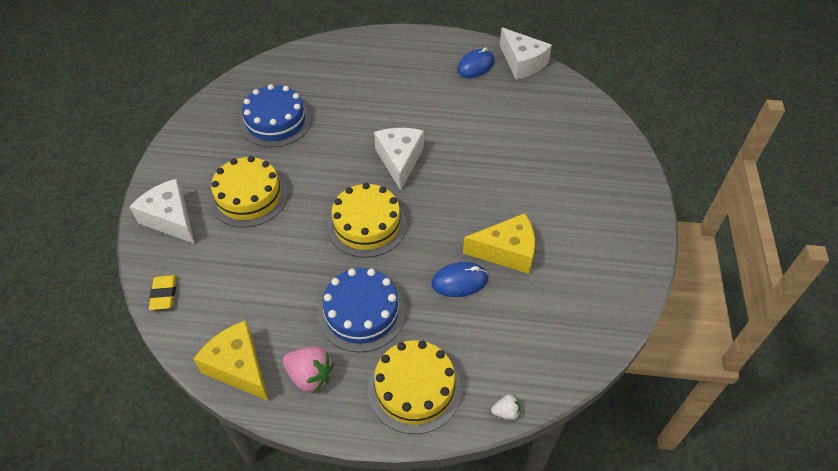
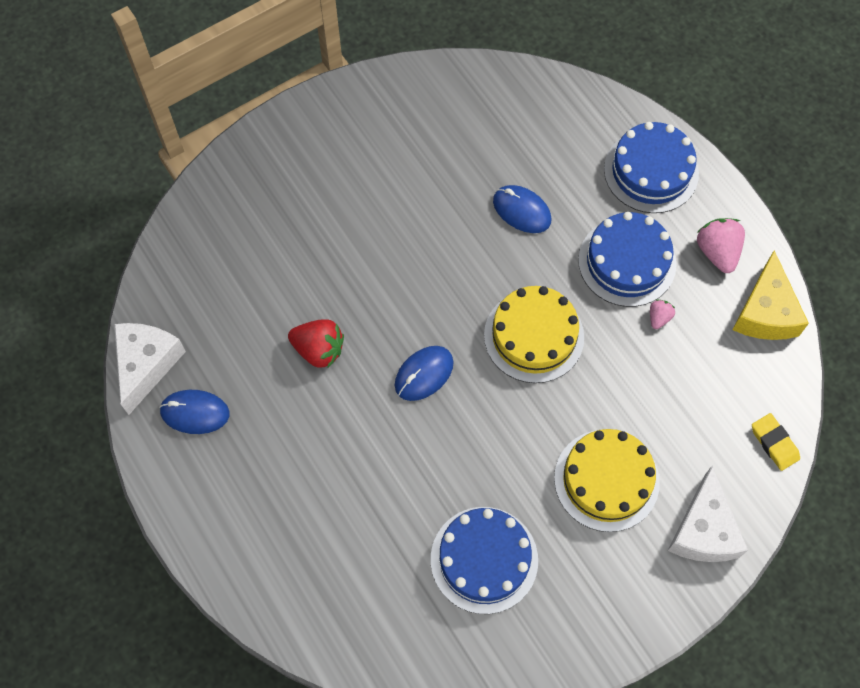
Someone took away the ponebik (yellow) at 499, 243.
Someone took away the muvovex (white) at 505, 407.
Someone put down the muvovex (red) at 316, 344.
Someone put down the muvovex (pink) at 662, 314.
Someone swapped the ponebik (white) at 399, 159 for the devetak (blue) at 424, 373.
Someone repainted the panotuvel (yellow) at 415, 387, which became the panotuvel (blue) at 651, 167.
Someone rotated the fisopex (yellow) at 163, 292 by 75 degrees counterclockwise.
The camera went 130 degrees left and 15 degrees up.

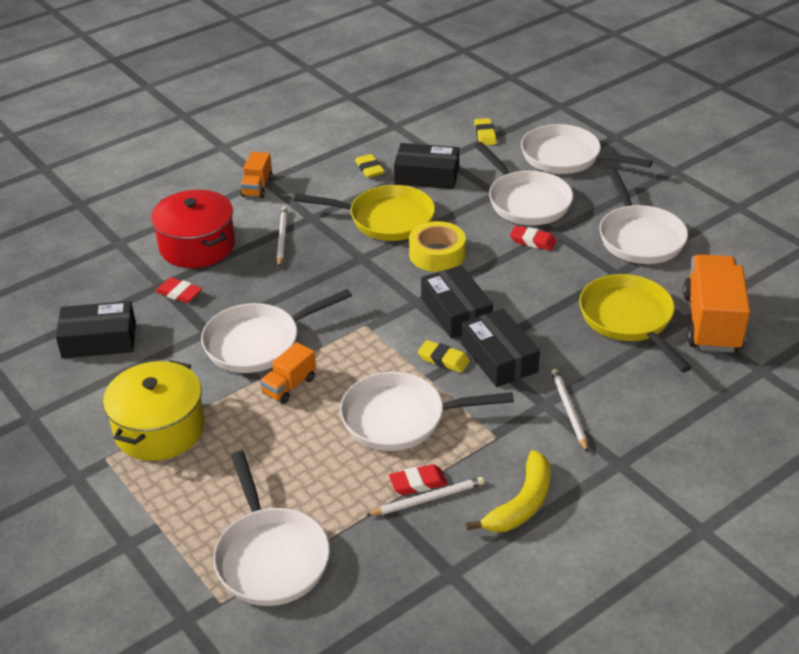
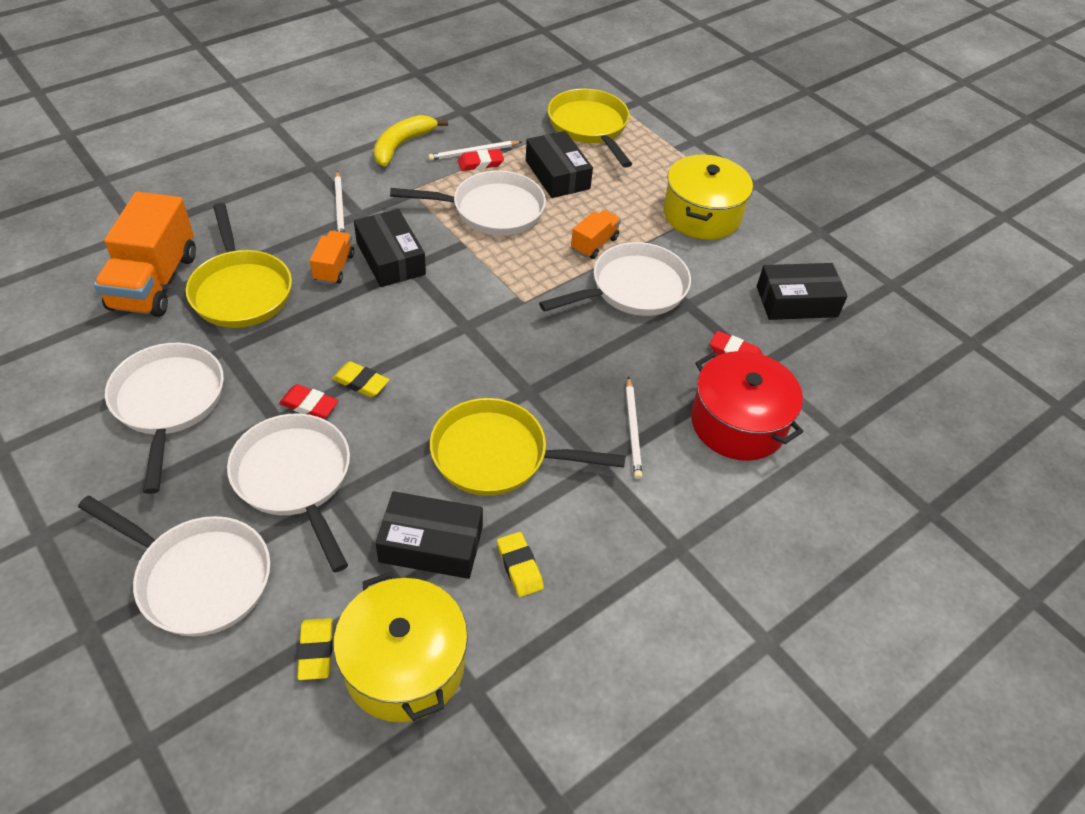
Someone took away the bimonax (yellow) at 437, 246.
Someone put down the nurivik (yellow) at 400, 646.
Someone carried the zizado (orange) from 256, 175 to 332, 258.
Someone carried the fisopex (yellow) from 444, 356 to 360, 379.
Someone carried the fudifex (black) from 457, 301 to 559, 164.
Someone repainted the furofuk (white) at 271, 528, which became the furofuk (yellow) at 590, 128.
The camera went 175 degrees right and 10 degrees up.

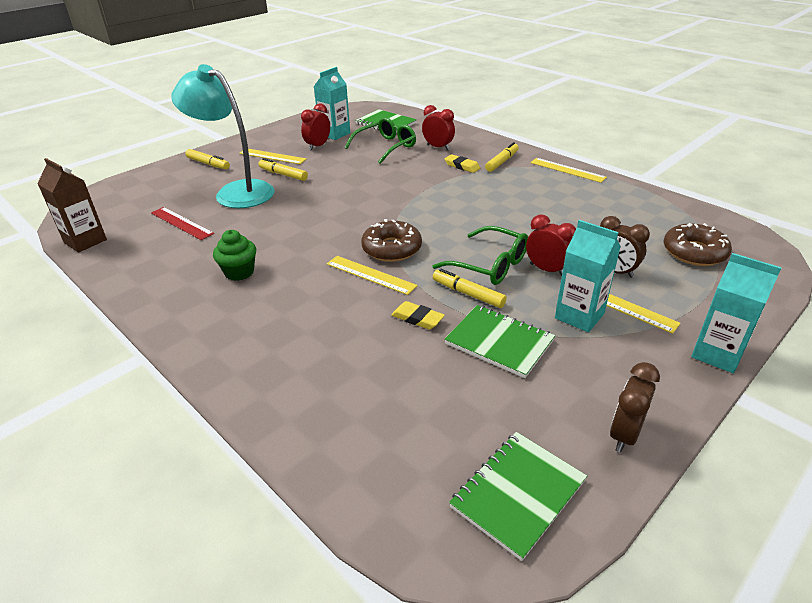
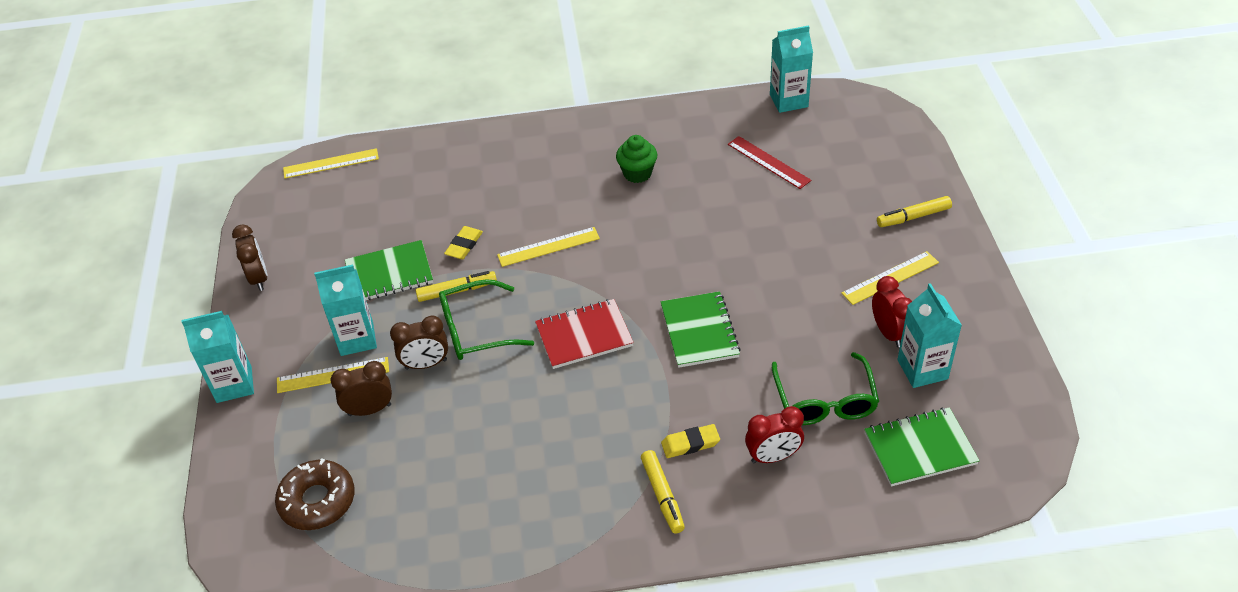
Someone took away the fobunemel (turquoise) at 223, 136.
Someone took away the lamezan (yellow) at 283, 169.
Someone took away the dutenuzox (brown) at 391, 240.
Someone put down the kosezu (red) at 584, 334.
Someone carried the kosezu (green) from 518, 496 to 701, 329.
Someone carried the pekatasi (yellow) from 568, 170 to 331, 163.
Someone repainted the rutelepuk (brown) at 72, 205, which became the rutelepuk (turquoise) at 791, 69.
Someone repainted the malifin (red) at 551, 245, which became the malifin (brown) at 419, 343.
Someone rotated the pekatasi (red) at 182, 223 by 60 degrees clockwise.
Someone rotated the fisopex (yellow) at 418, 315 by 45 degrees counterclockwise.
The camera went 130 degrees right and 10 degrees up.

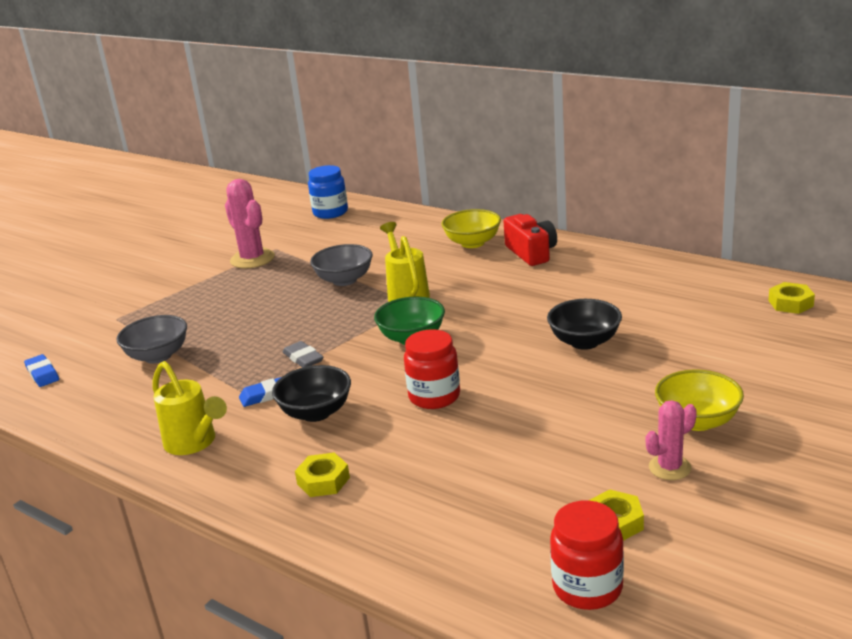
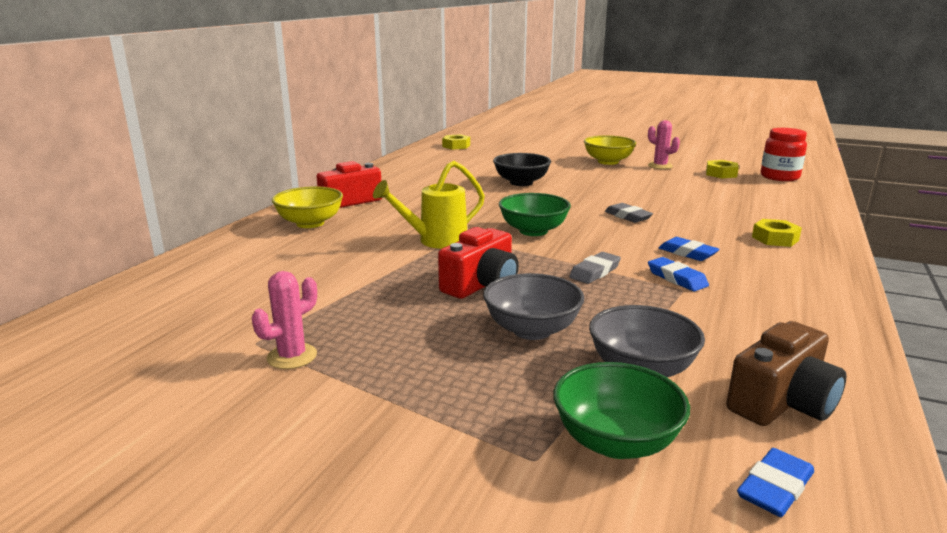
Someone took away the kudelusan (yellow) at 190, 408.
Someone took away the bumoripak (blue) at 328, 192.
Someone put down the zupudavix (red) at 478, 263.
Someone put down the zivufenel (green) at 621, 410.
Someone put down the zupudavix (brown) at 786, 373.
Someone carried the zivufenel (grey) from 341, 265 to 533, 306.
Someone swapped the zivufenel (black) at 311, 393 for the fisopex (blue) at 689, 249.
Someone swapped the bumoripak (red) at 432, 369 for the fisopex (grey) at 629, 213.
Someone scaled the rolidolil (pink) at 250, 223 by 0.60.
The camera went 105 degrees left and 5 degrees down.

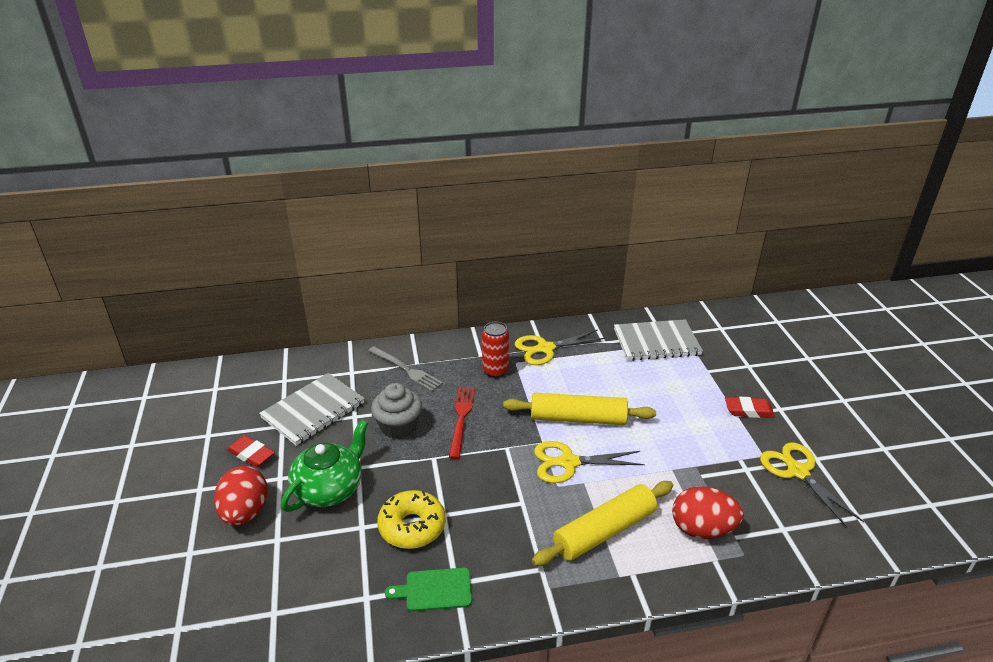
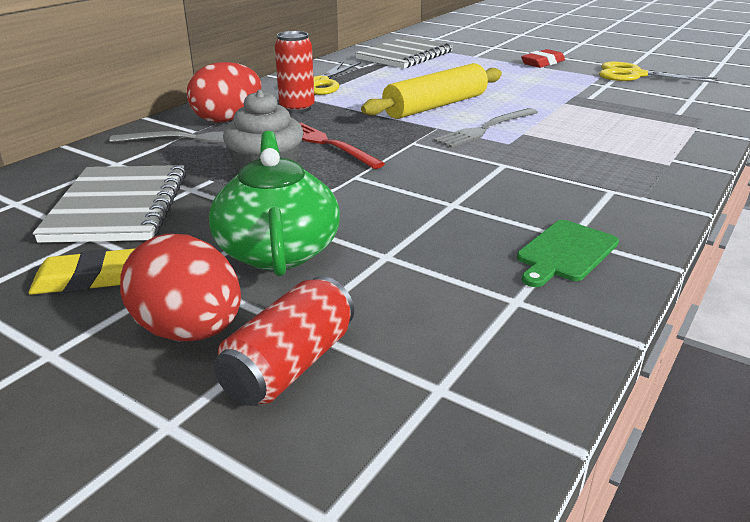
Someone took away the dutenuzox (yellow) at 411, 519.
Someone took away the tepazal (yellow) at 602, 523.
Someone put down the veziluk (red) at 284, 341.
Someone carried the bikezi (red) from 708, 512 to 224, 92.
Someone swapped the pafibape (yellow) at 589, 462 for the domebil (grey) at 486, 128.
Someone repainted the fisopex (red) at 251, 451, which became the fisopex (yellow) at 81, 271.
The camera went 45 degrees left and 5 degrees down.

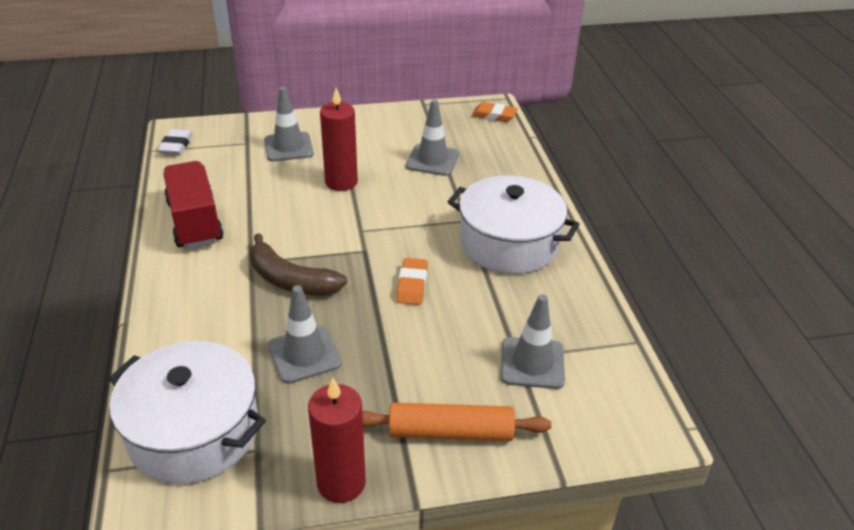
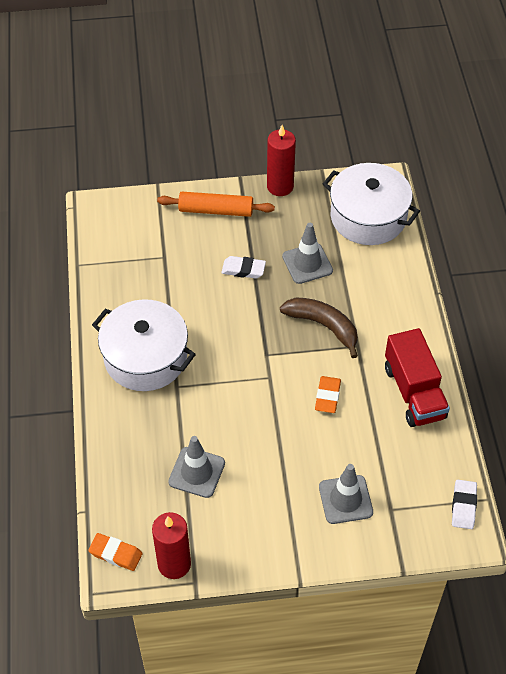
Someone took away the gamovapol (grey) at 533, 341.
Someone put down the fisopex (white) at 243, 267.
Someone carried the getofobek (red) from 339, 139 to 171, 545.
Someone carried the fisopex (orange) from 412, 281 to 328, 394.
The camera went 175 degrees left and 15 degrees up.

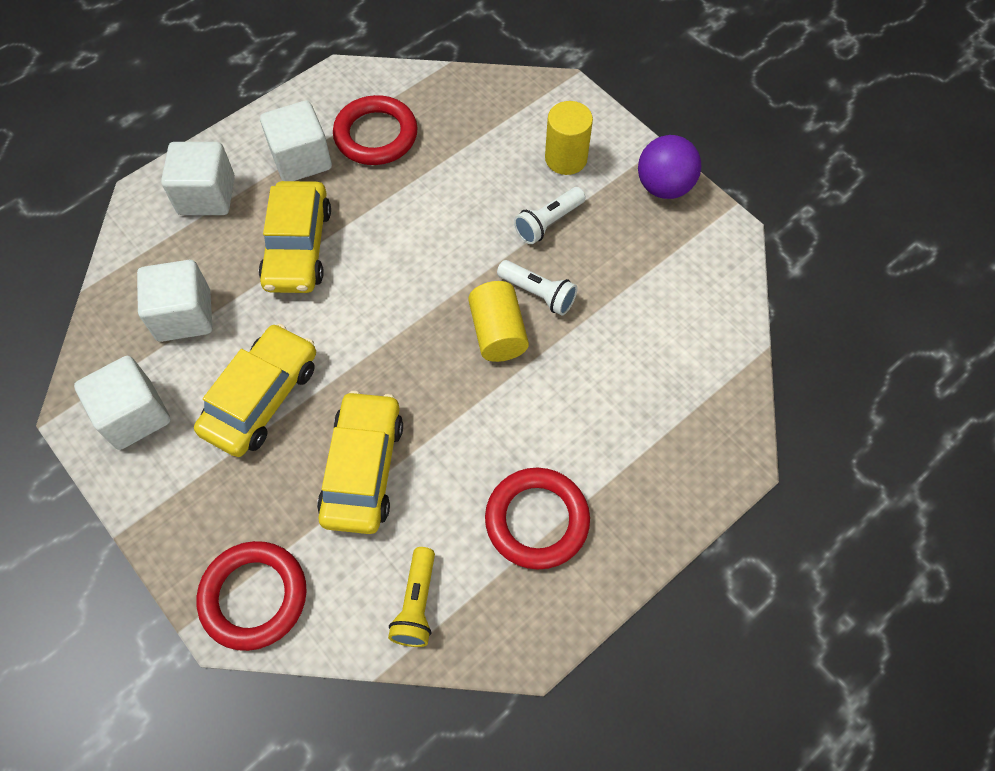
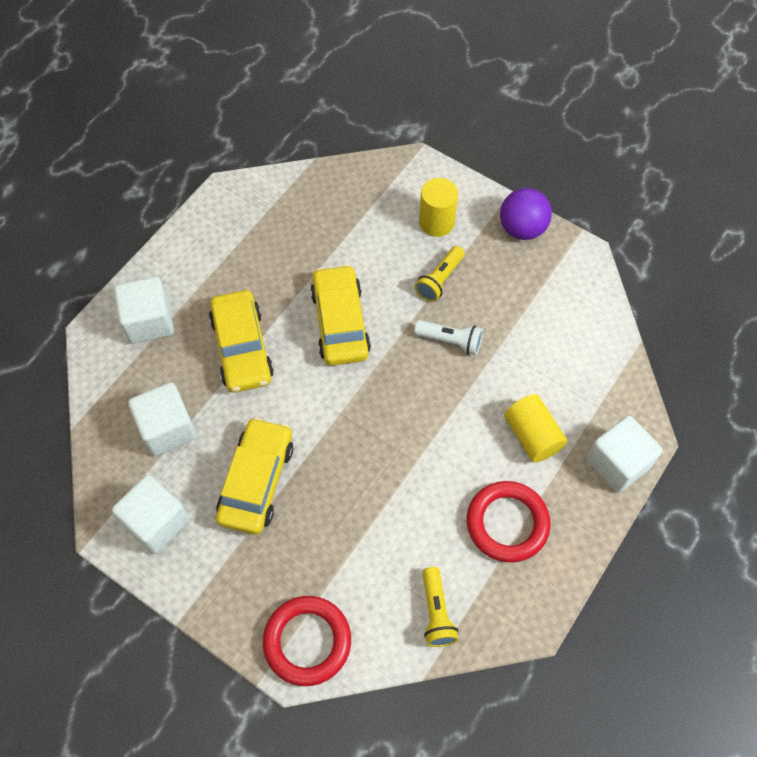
Someone took away the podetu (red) at 375, 130.
Someone carried the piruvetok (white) from 296, 140 to 624, 454.
Someone carried the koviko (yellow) from 360, 462 to 340, 314.
Someone carried the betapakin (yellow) from 498, 321 to 535, 428.
Someone repainted the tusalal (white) at 550, 215, which became the tusalal (yellow) at 440, 274.
The camera went 15 degrees left and 0 degrees up.

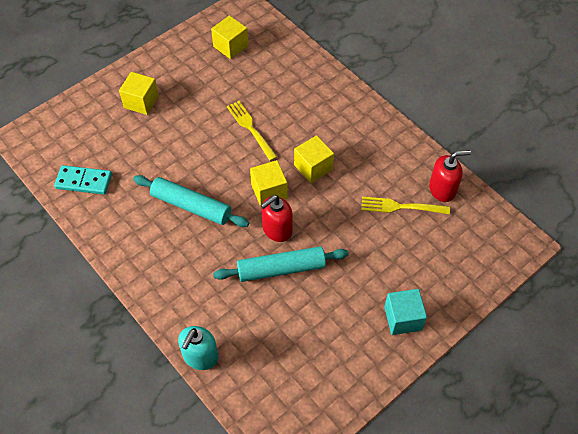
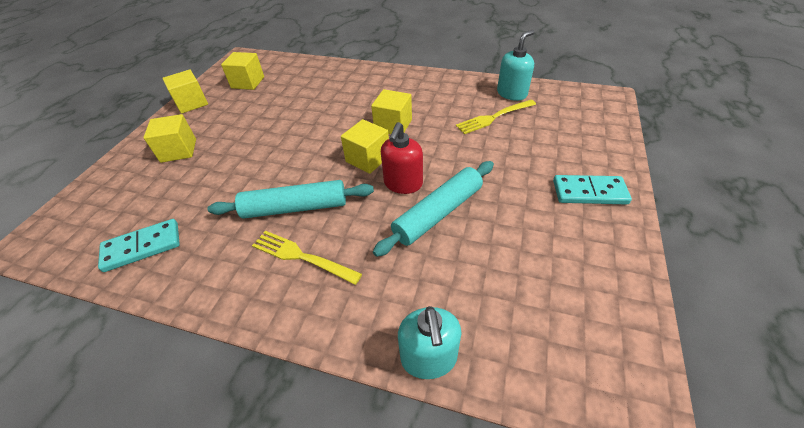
Someone put down the piruvetok (yellow) at 185, 92.
Someone carried the domebil (yellow) from 252, 131 to 307, 258.
Someone swapped the piruvetok (turquoise) at 405, 312 for the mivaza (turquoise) at 592, 190.
Someone repainted the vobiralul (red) at 450, 176, which became the vobiralul (turquoise) at 515, 65.
The camera went 30 degrees left and 10 degrees down.

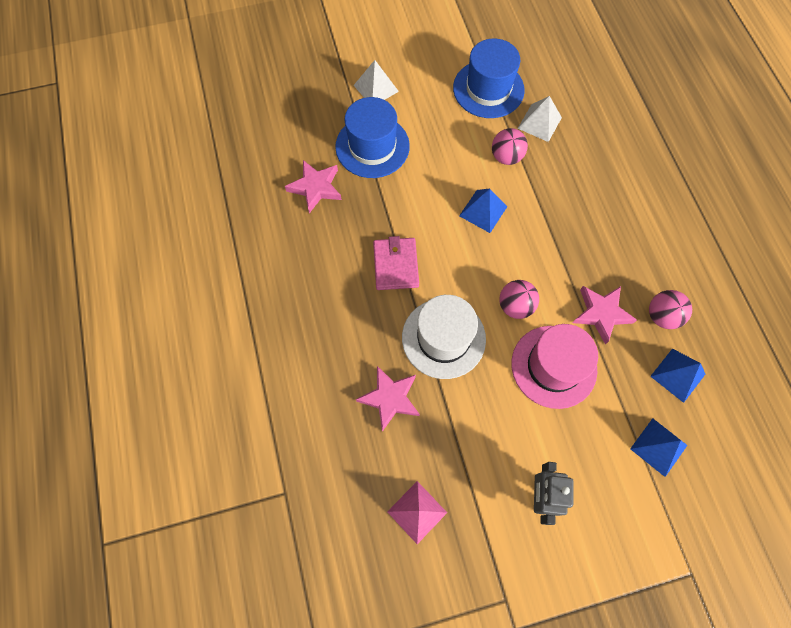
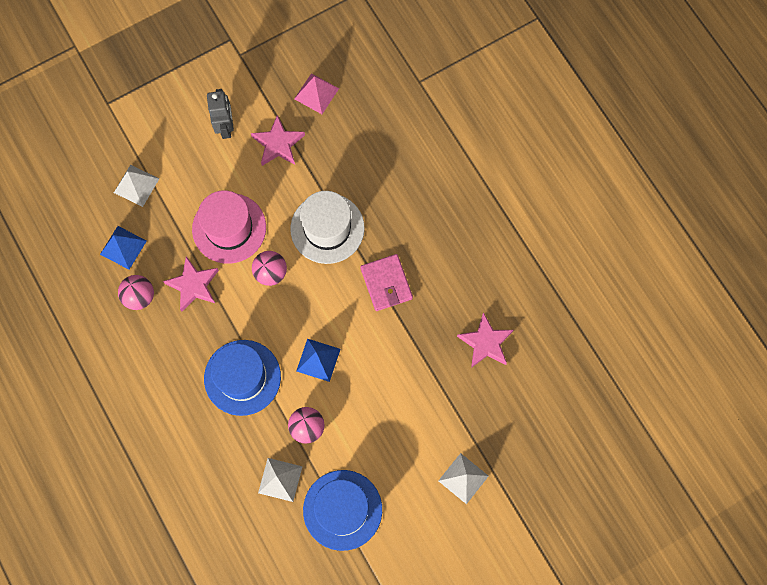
Someone carried the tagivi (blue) from 372, 137 to 242, 378.
Someone carried the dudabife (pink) from 388, 399 to 278, 140.
Someone repainted the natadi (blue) at 659, 447, which became the natadi (white) at 136, 186.
The camera went 165 degrees right and 5 degrees up.

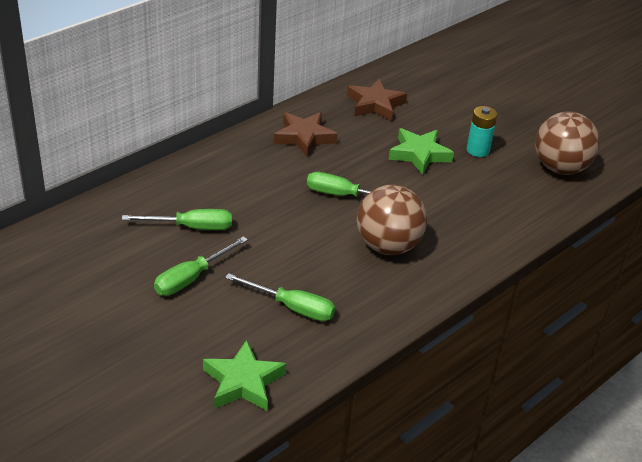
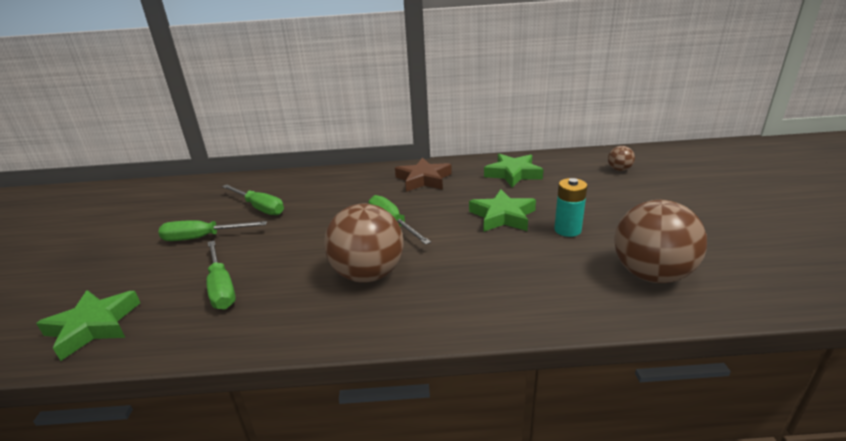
Someone put down the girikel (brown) at 621, 158.
Someone repainted the dudabife (brown) at 377, 100, which became the dudabife (green) at 514, 170.
The camera went 45 degrees right and 10 degrees down.

